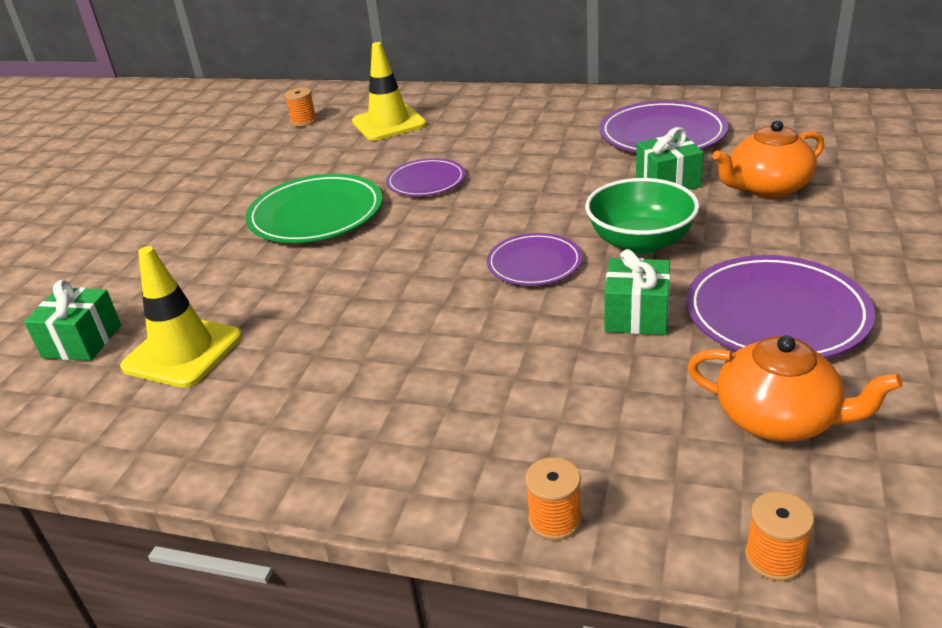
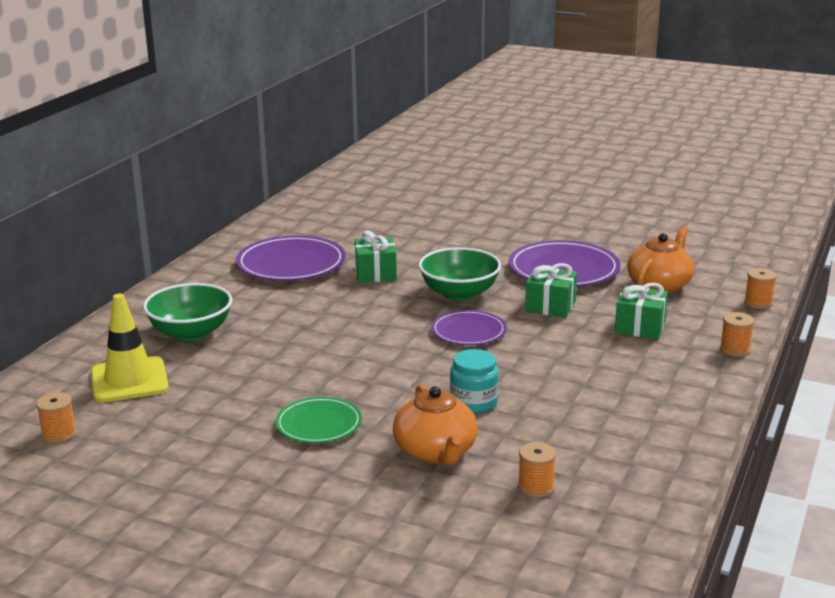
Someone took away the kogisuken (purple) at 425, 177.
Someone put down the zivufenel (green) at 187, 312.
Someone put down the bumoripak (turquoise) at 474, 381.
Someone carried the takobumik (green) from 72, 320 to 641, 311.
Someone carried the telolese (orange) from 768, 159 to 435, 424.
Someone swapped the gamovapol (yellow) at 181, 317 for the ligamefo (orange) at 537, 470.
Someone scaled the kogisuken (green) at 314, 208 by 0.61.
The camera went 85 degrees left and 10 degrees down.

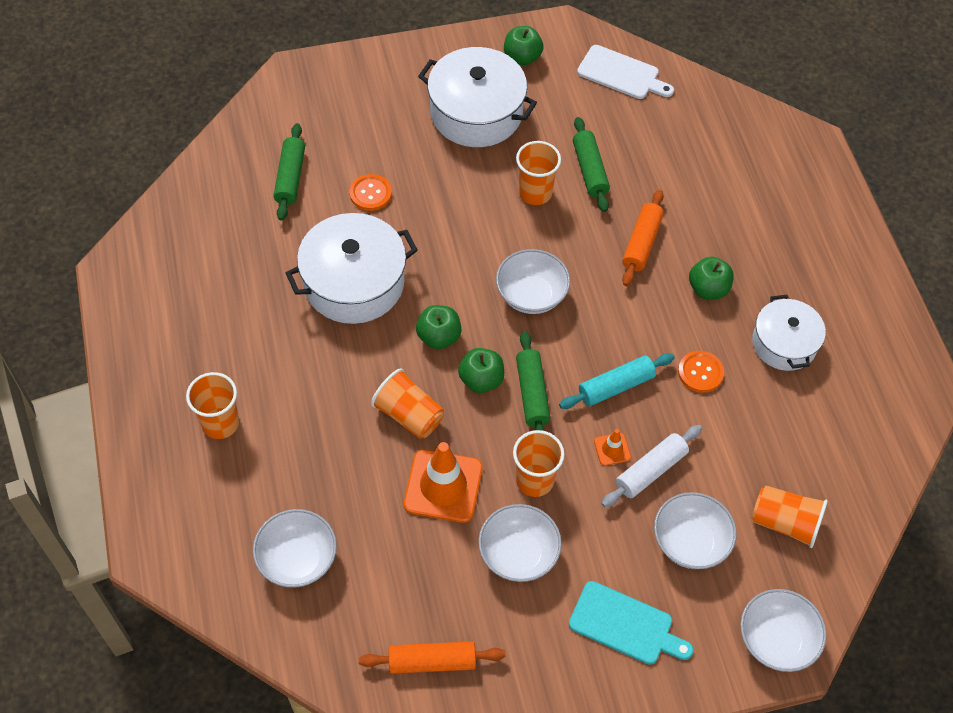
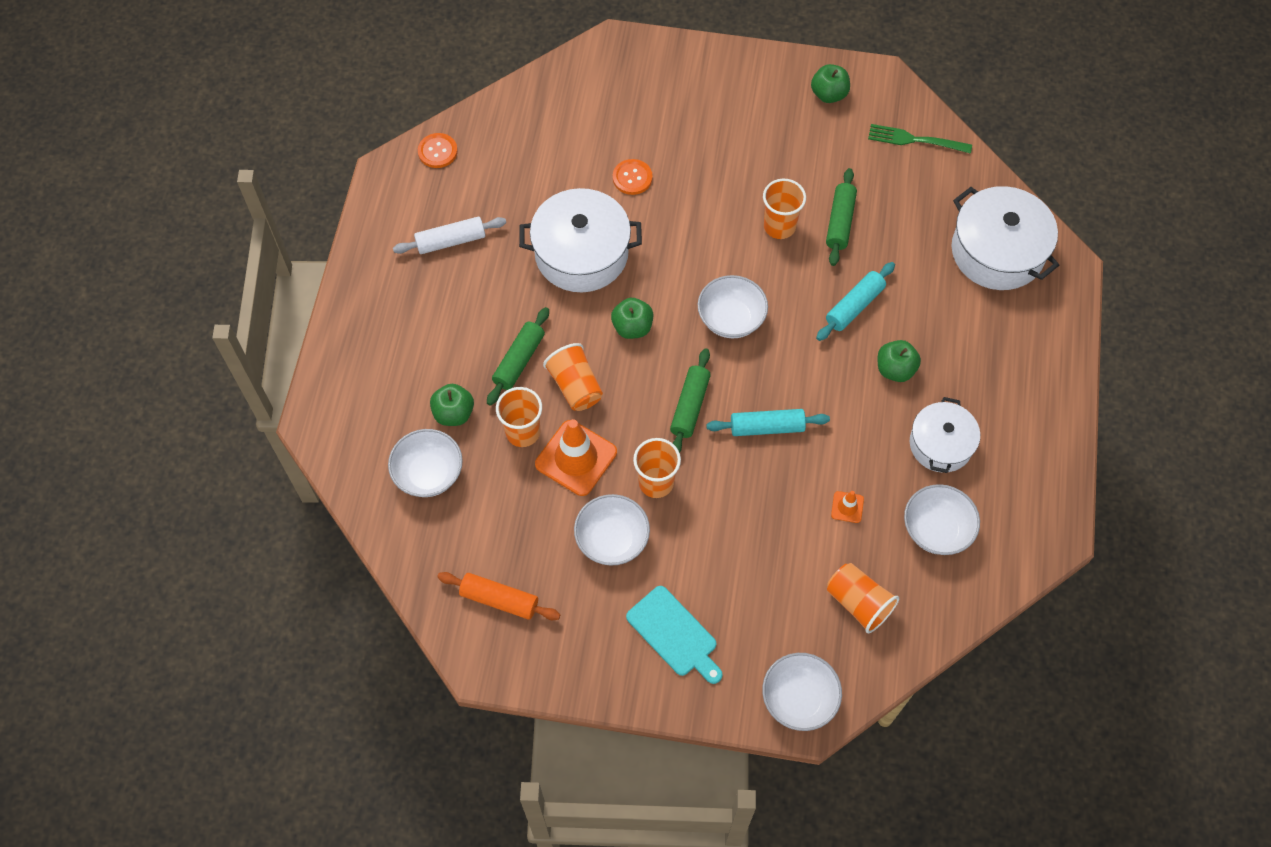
Someone carried the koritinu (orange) from 212, 405 to 519, 417.
Someone carried the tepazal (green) from 289, 172 to 518, 356.
Someone carried the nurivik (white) from 477, 97 to 1005, 238.
Someone carried the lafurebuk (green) from 481, 370 to 452, 405.
Someone carried the gamovapol (orange) from 612, 447 to 847, 507.
Someone carried the tepazal (white) from 651, 466 to 449, 235.
Someone carried the zivufenel (white) from 695, 530 to 942, 519.
Someone carried the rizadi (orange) from 701, 372 to 438, 150.
Someone swapped the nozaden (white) at 625, 72 for the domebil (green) at 920, 139.
Someone repainted the tepazal (orange) at 643, 238, which became the tepazal (turquoise) at 855, 301.
The camera went 25 degrees right and 5 degrees up.

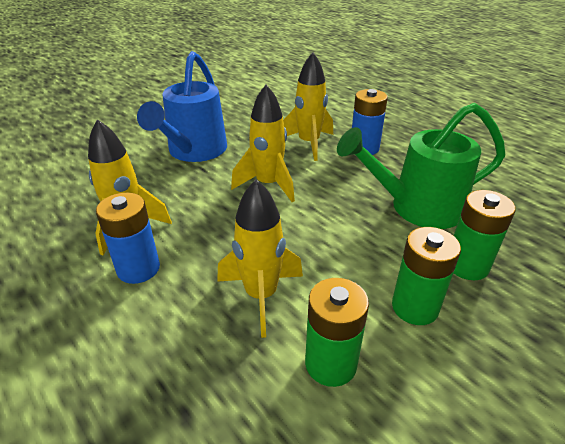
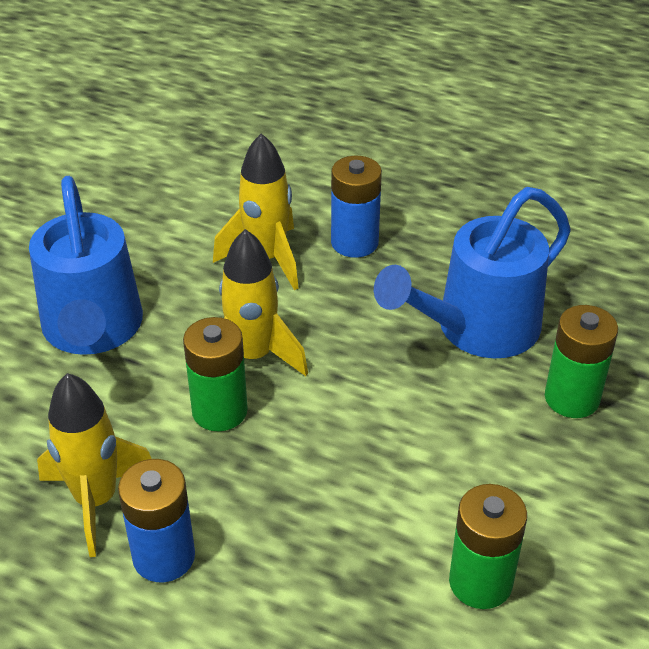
Someone took away the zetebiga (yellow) at 260, 259.
Someone carried the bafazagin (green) from 426, 276 to 215, 374.
Someone repainted the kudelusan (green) at 421, 166, which became the kudelusan (blue) at 472, 273.
The camera went 25 degrees left and 5 degrees up.

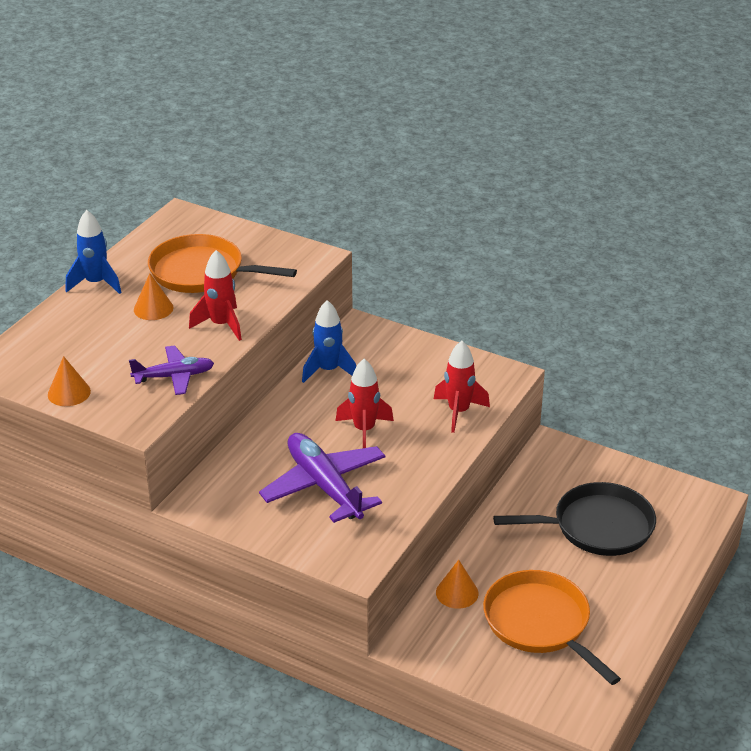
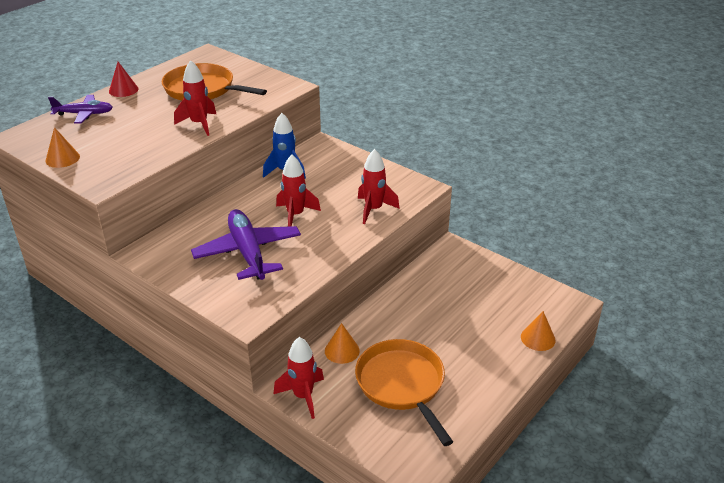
Someone took away the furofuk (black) at 574, 519.
Someone put down the zetebiga (red) at 299, 378.
Someone carried the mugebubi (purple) from 171, 370 to 80, 109.
Someone carried the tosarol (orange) from 153, 296 to 538, 331.
Someone swapped the zetebiga (blue) at 94, 252 for the tosarol (red) at 123, 79.
The camera went 10 degrees right and 0 degrees up.

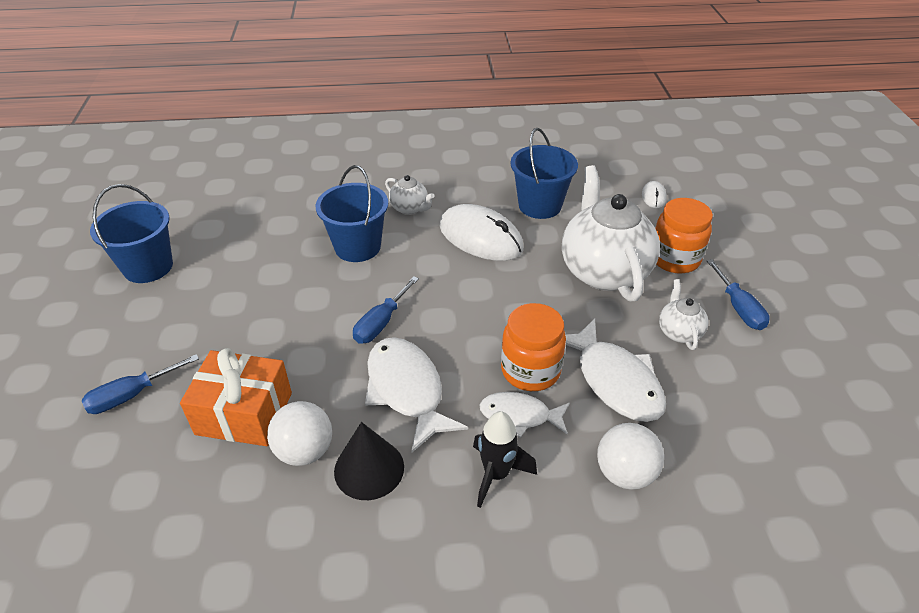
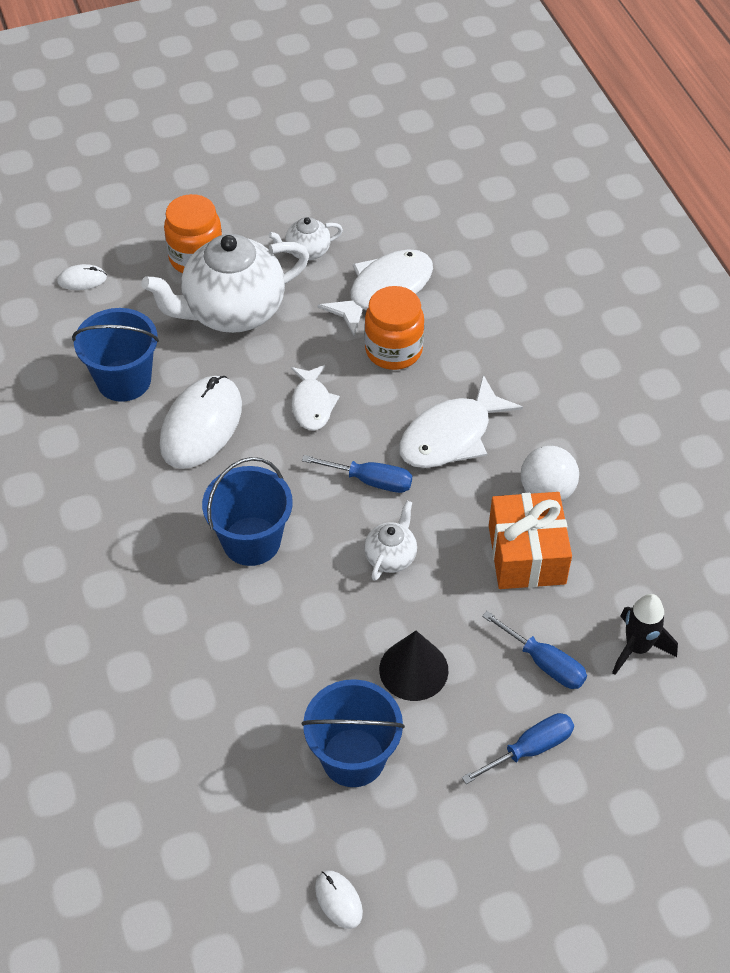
Someone took away the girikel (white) at 630, 456.
Someone put down the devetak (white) at 339, 900.
Someone carried the tosarol (black) from 369, 461 to 413, 666.
Someone carried the telolese (white) from 410, 195 to 390, 541.
Someone carried the zetebiga (black) from 505, 459 to 645, 634.
Someone carried the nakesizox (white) from 525, 415 to 315, 398.
Someone carried the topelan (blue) from 738, 294 to 518, 748.
The camera went 105 degrees left and 10 degrees up.

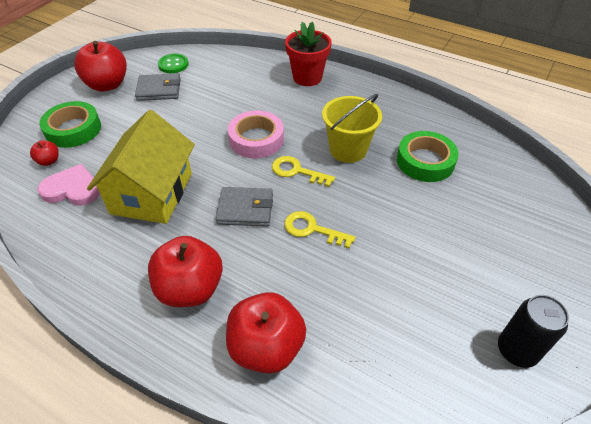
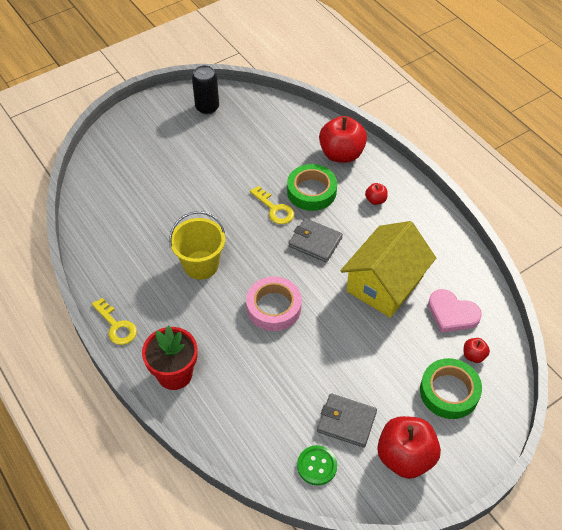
Someone carried the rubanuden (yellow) from 303, 171 to 114, 321.
Someone carried the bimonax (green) from 428, 156 to 312, 187.
Someone scaled the lafurebuk (red) at 185, 271 by 0.46.
The camera went 155 degrees left and 5 degrees up.

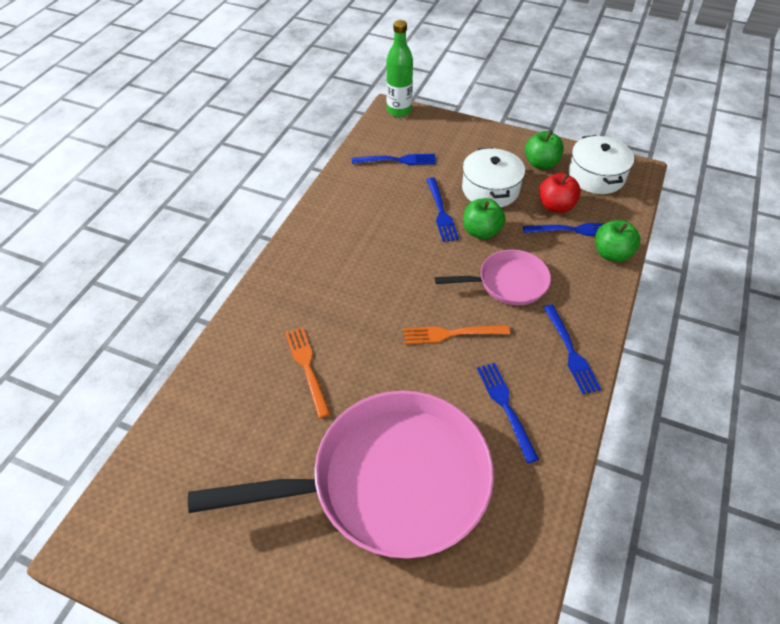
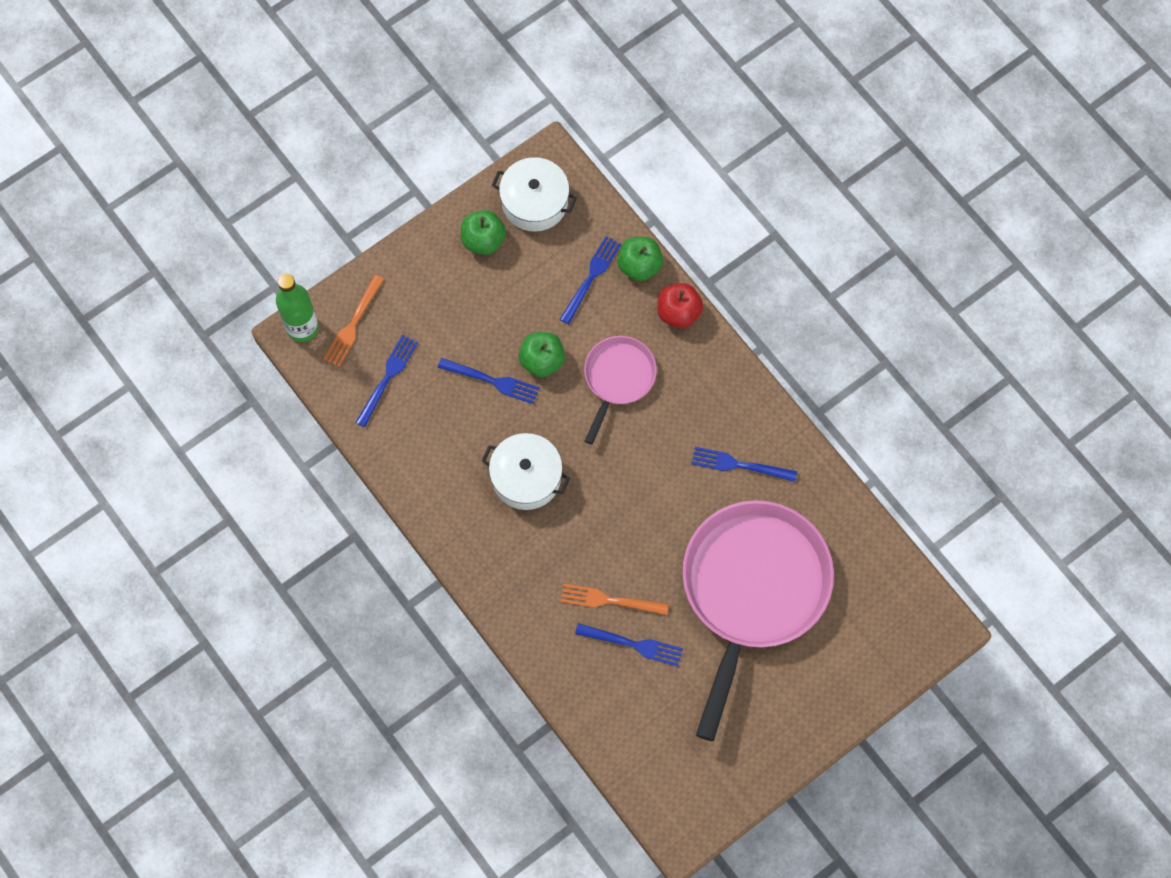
Someone carried the domebil (orange) from 456, 334 to 354, 321.
Someone carried the nurivik (white) from 493, 177 to 526, 471.
Someone carried the lafurebuk (red) from 560, 193 to 680, 305.
Someone carried the domebil (blue) from 572, 349 to 629, 644.
The camera went 60 degrees left and 20 degrees up.

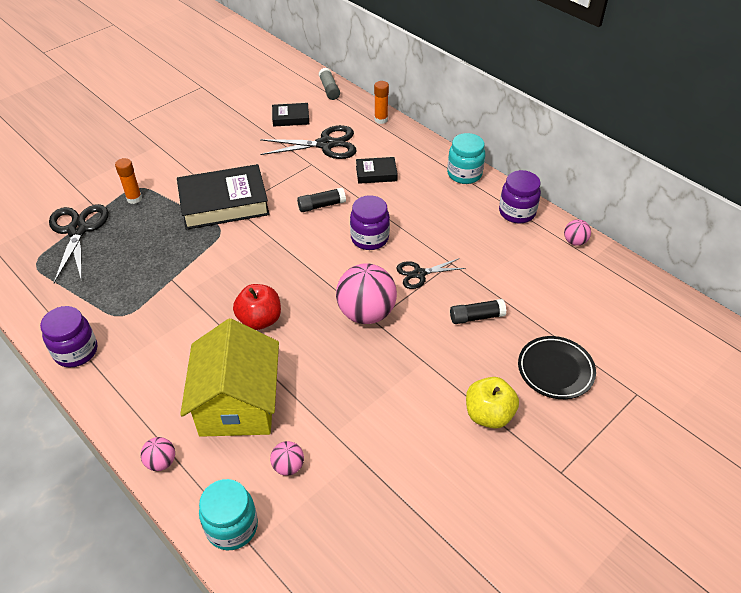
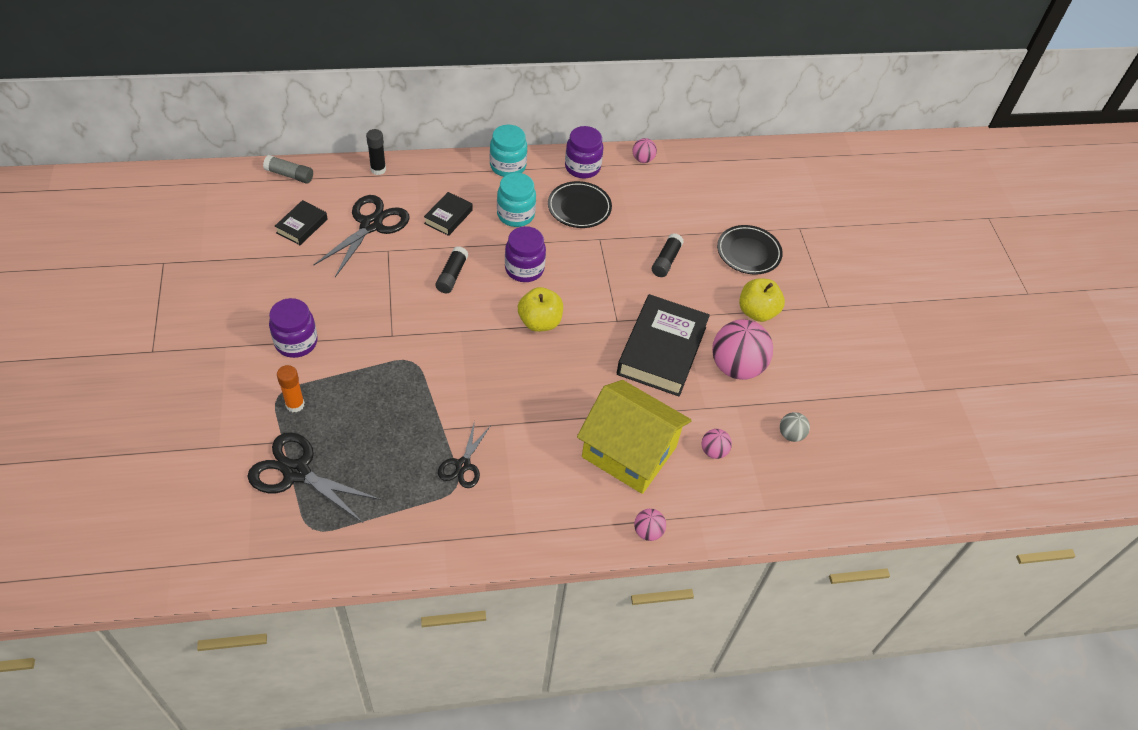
Someone took away the lafurebuk (red) at 257, 307.
Someone put down the lafurebuk (yellow) at 540, 309.
Someone put down the kogisuken (black) at 580, 204.
Someone put down the girikel (grey) at 795, 427.
Someone carried the bumoripak (purple) from 68, 337 to 293, 328.
Someone carried the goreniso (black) from 223, 197 to 663, 345.
Someone carried the bumoripak (turquoise) from 228, 514 to 516, 200.
Someone carried the girikel (pink) from 366, 293 to 742, 349.
Someone carried the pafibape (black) from 431, 273 to 464, 454.
Someone repainted the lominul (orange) at 381, 102, which became the lominul (black) at 376, 152.
The camera went 60 degrees left and 5 degrees up.

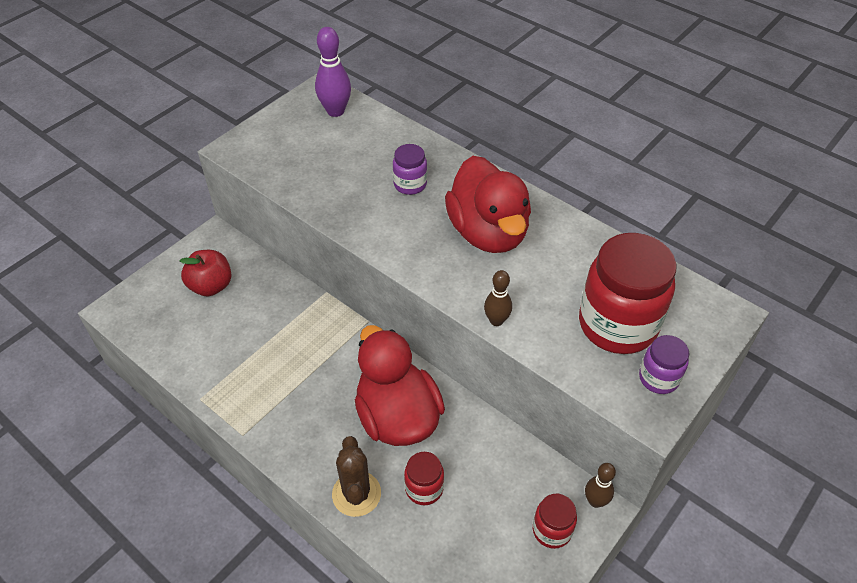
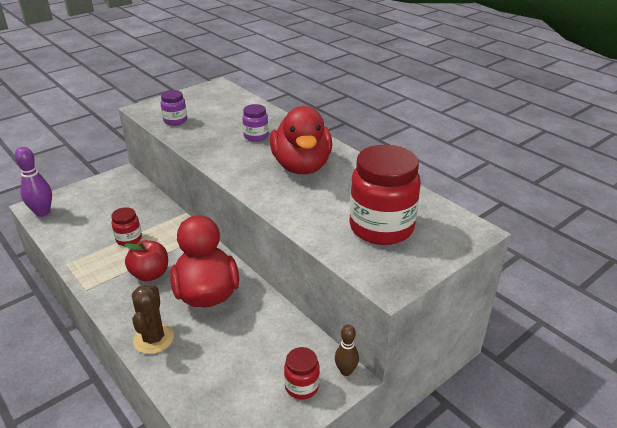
Someone took away the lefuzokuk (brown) at 498, 298.
Someone carried the lafurebuk (red) from 205, 273 to 146, 260.
Someone carried the lefuzokuk (purple) from 333, 72 to 33, 182.
Someone carried the bumoripak (red) from 424, 478 to 126, 226.
Someone carried the bumoripak (purple) from 664, 364 to 174, 108.
The camera went 10 degrees right and 15 degrees down.

